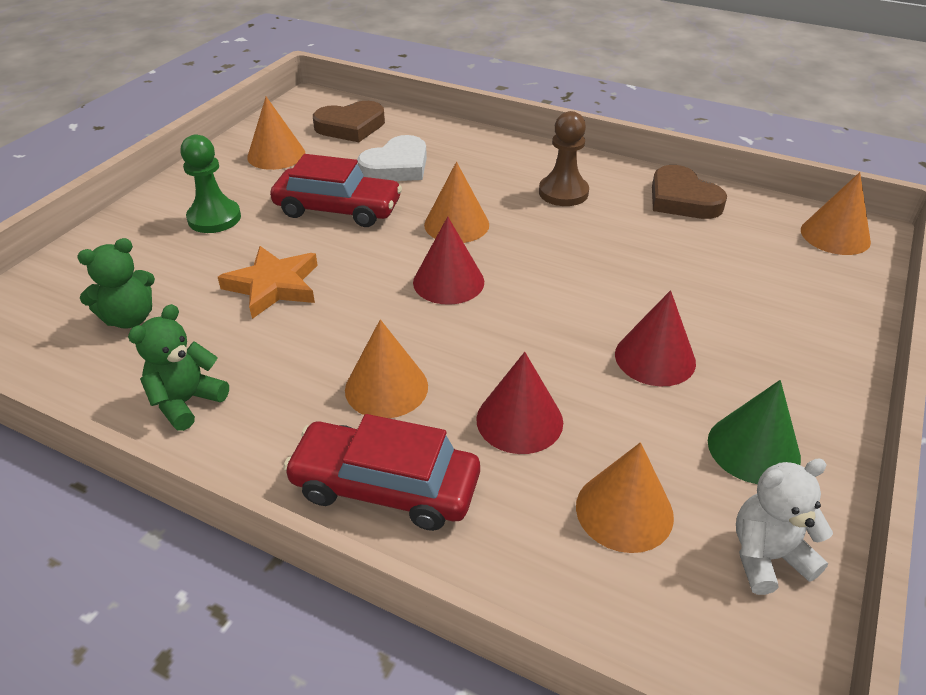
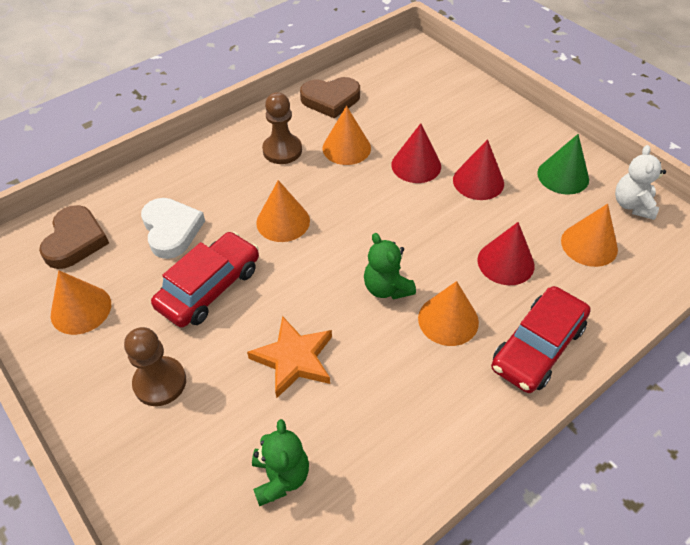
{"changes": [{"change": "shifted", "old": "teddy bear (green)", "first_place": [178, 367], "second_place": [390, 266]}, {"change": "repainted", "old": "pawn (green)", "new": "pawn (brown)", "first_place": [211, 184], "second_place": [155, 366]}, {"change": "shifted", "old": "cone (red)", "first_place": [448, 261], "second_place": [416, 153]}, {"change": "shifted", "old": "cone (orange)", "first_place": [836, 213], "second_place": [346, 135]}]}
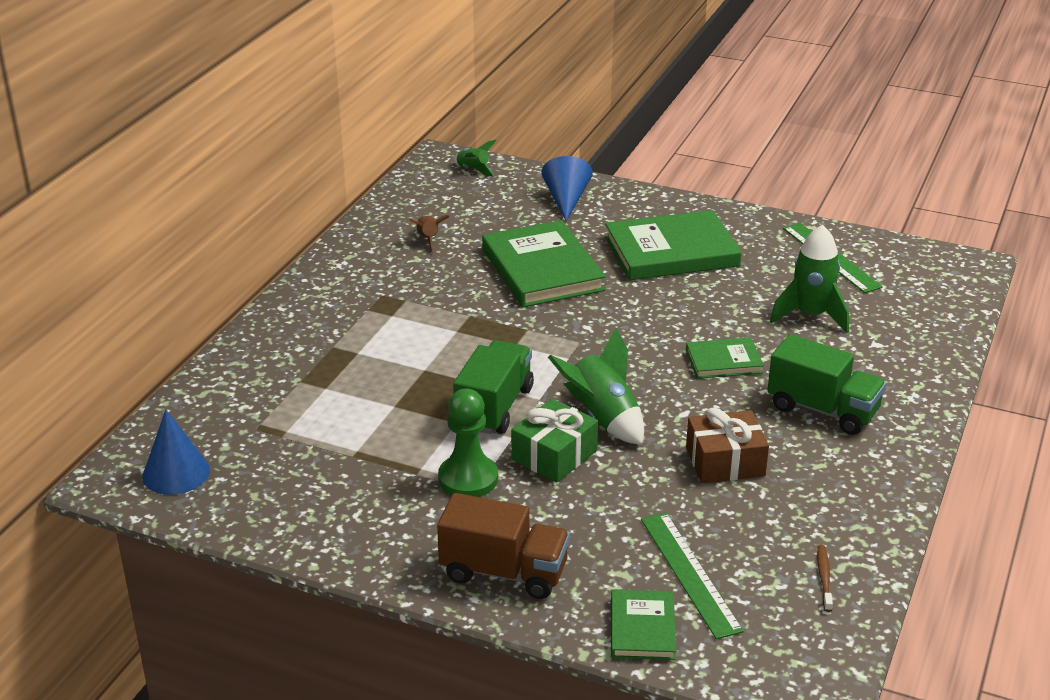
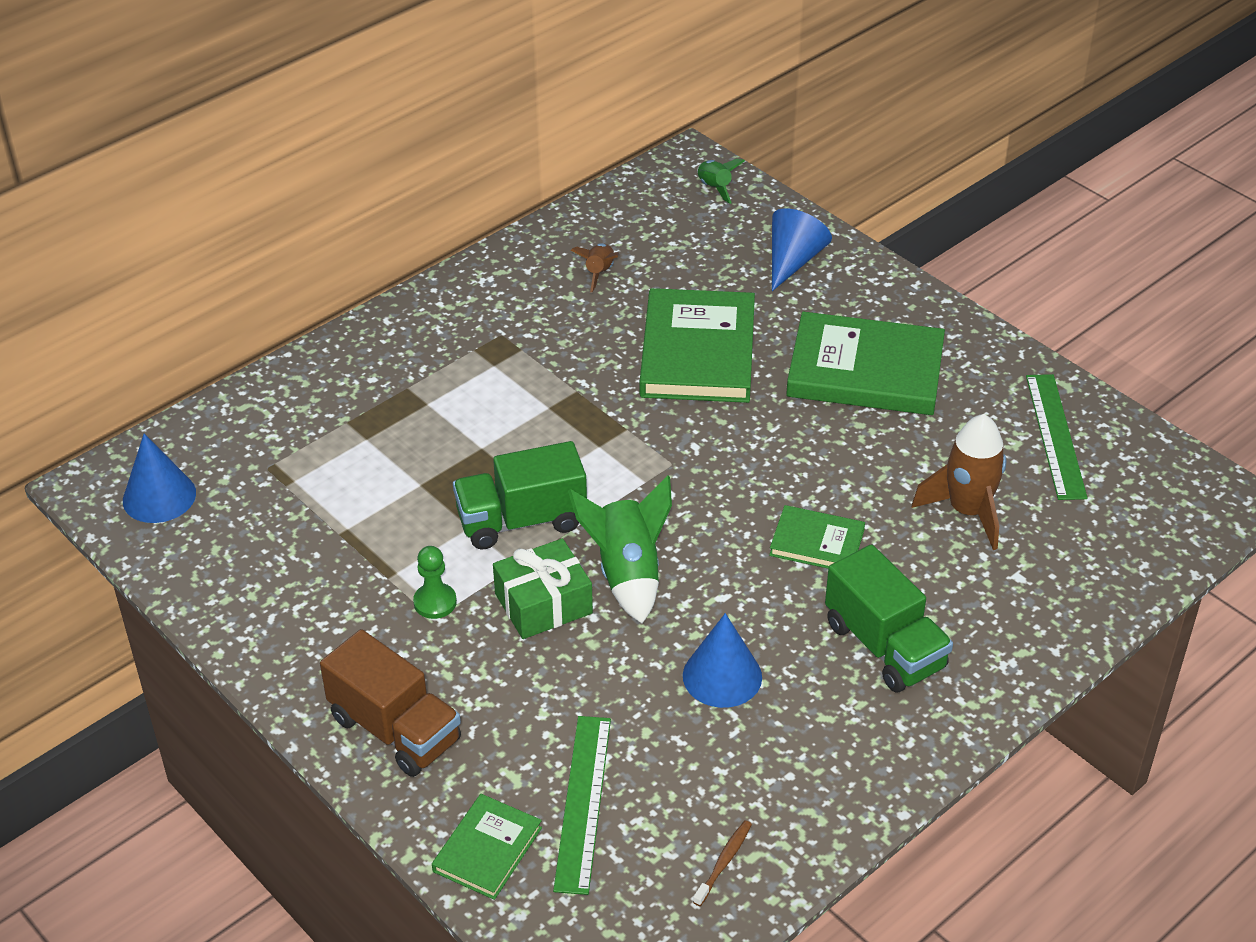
{"changes": [{"change": "scaled", "old": "pawn (green)", "first_place": [468, 443], "second_place": [435, 582], "factor": 0.62}, {"change": "rotated", "old": "truck (green)", "first_place": [493, 387], "second_place": [520, 495], "degrees": -150}, {"change": "swapped", "old": "gift (brown)", "new": "cone (blue)", "first_place": [727, 445], "second_place": [722, 660]}, {"change": "repainted", "old": "rocket (green)", "new": "rocket (brown)", "first_place": [809, 279], "second_place": [959, 482]}]}
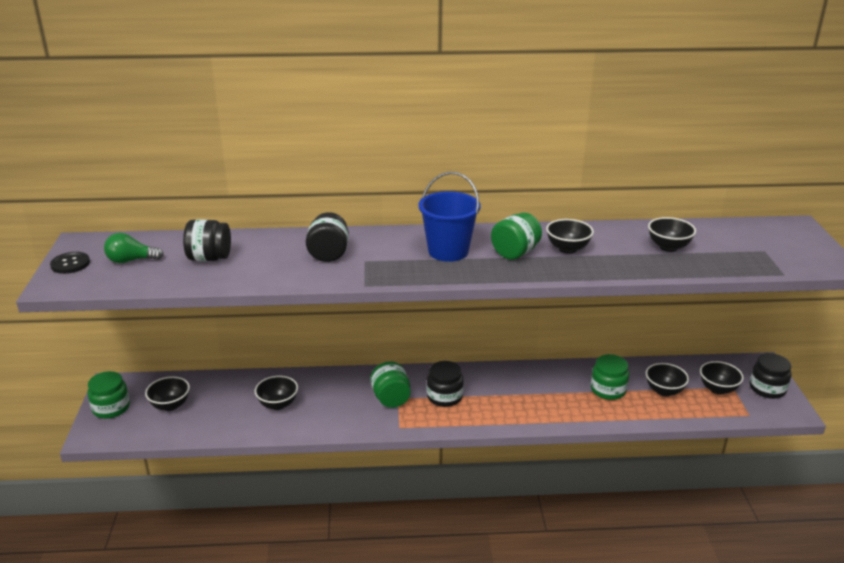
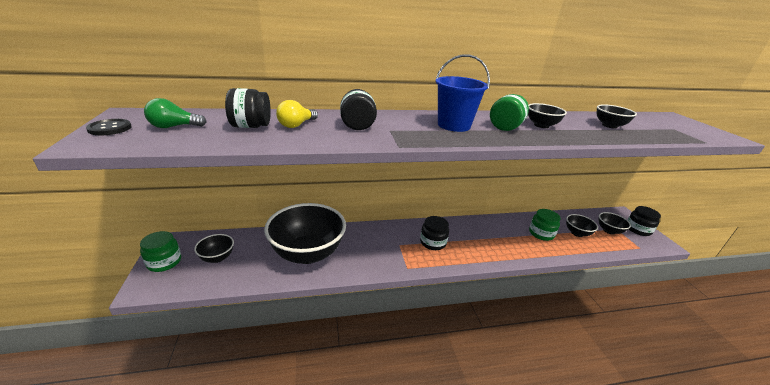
{"changes": [{"change": "scaled", "old": "bowl (black)", "first_place": [276, 393], "second_place": [305, 233], "factor": 2.23}, {"change": "gone", "old": "jar (green)", "first_place": [390, 384]}, {"change": "new", "new": "light bulb (yellow)", "second_place": [297, 114]}]}
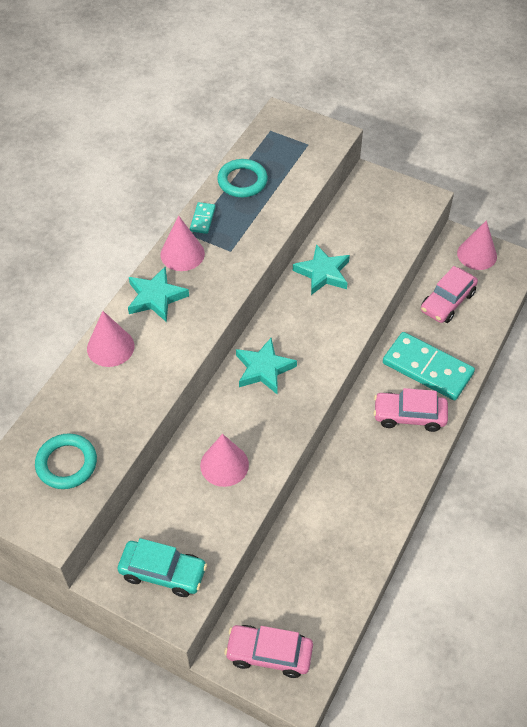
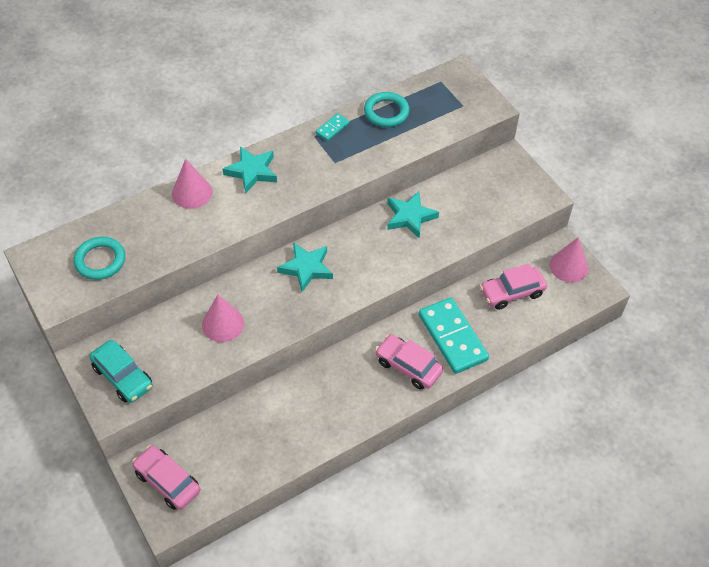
{"changes": [{"change": "gone", "old": "cone (pink)", "first_place": [183, 243]}]}
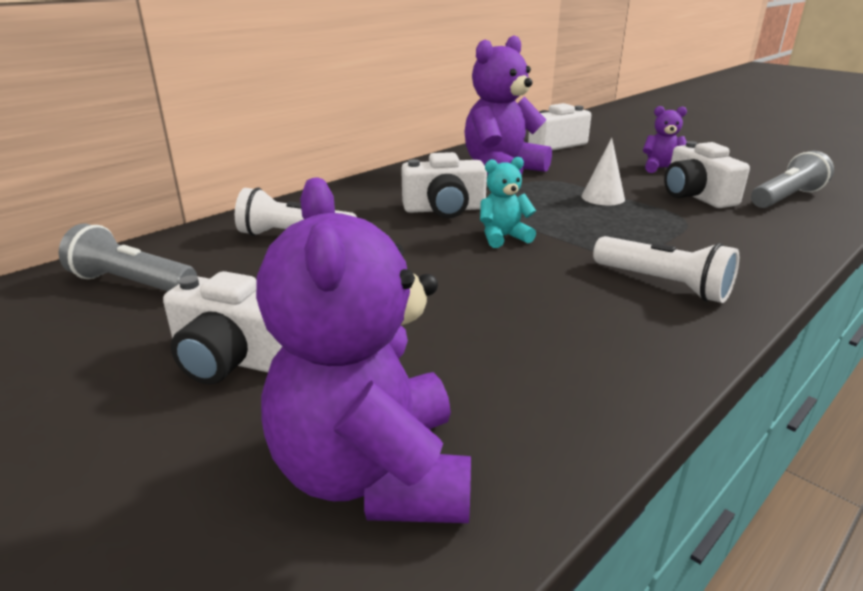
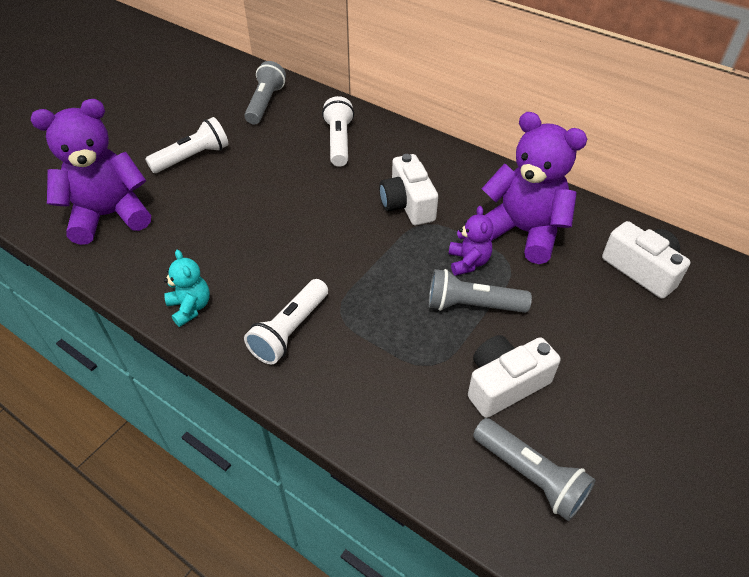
{"changes": [{"change": "swapped", "old": "camera (white)", "new": "flashlight (white)", "first_place": [222, 327], "second_place": [187, 145]}, {"change": "shifted", "old": "teddy bear (turquoise)", "first_place": [508, 202], "second_place": [187, 288]}, {"change": "swapped", "old": "cone (white)", "new": "flashlight (grey)", "first_place": [603, 172], "second_place": [480, 291]}, {"change": "shifted", "old": "teddy bear (purple)", "first_place": [665, 139], "second_place": [471, 241]}]}
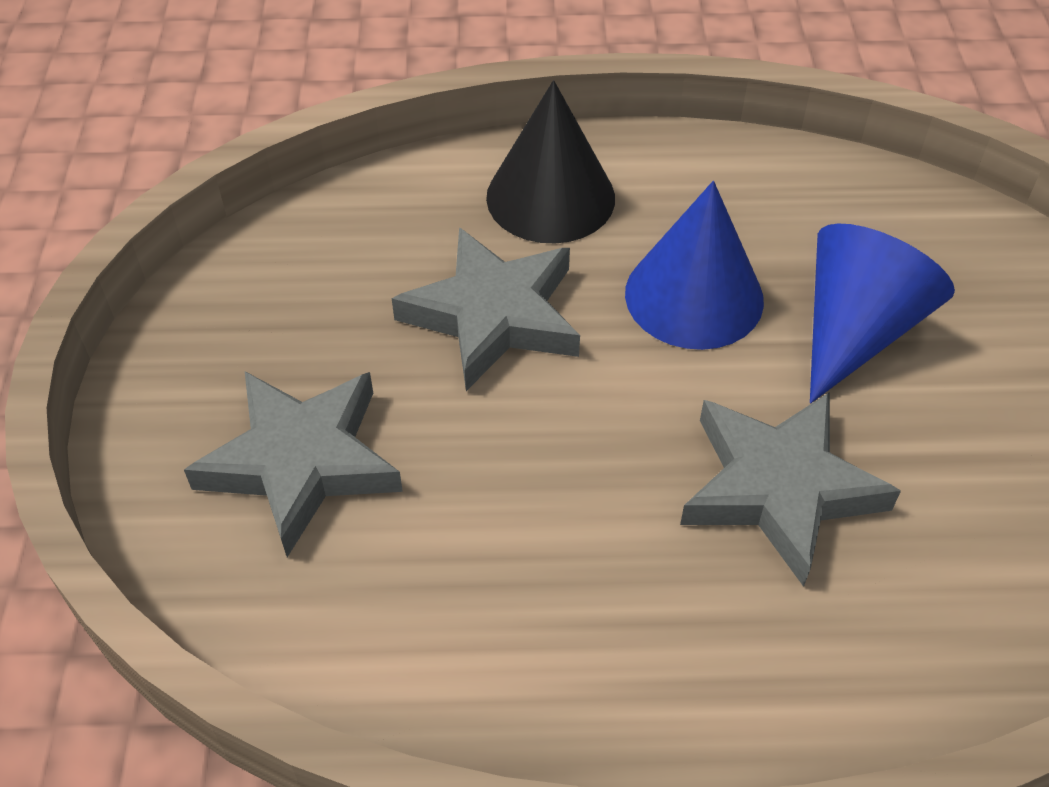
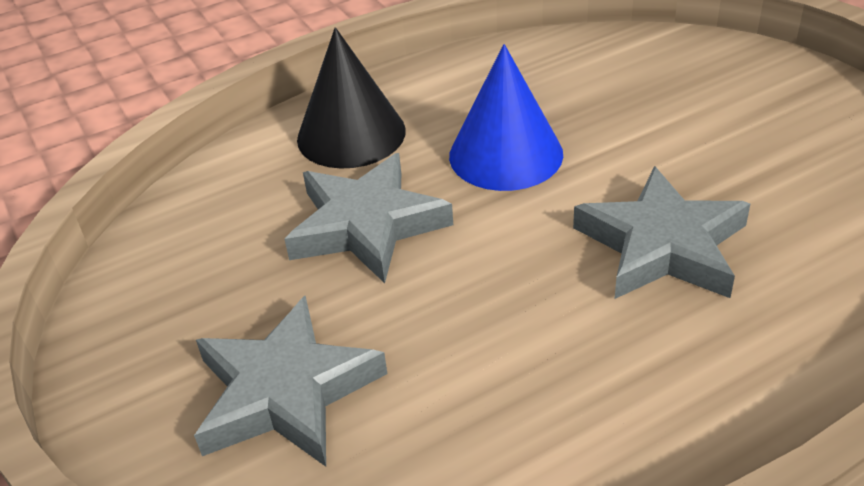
{"changes": [{"change": "gone", "old": "cone (blue)", "first_place": [882, 313]}]}
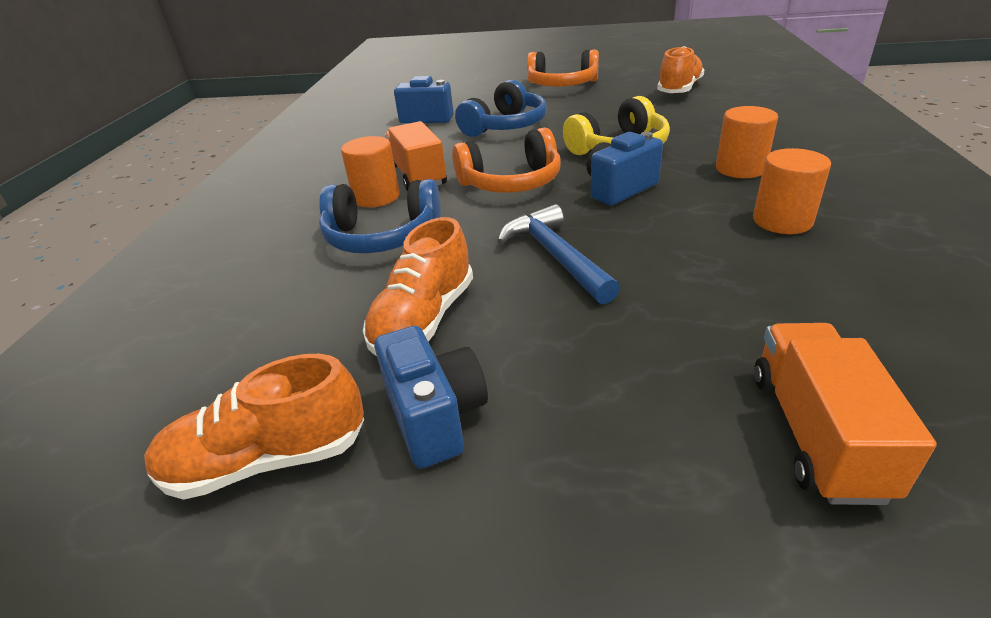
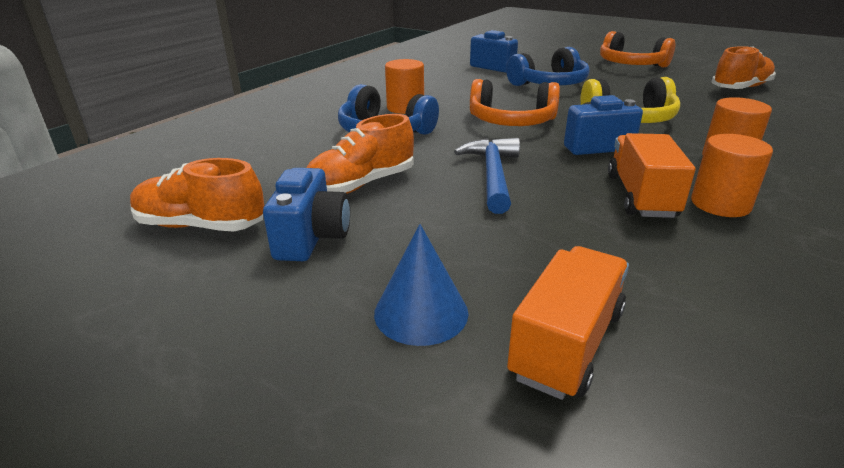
{"changes": [{"change": "shifted", "old": "truck (orange)", "first_place": [416, 156], "second_place": [652, 175]}, {"change": "new", "new": "cone (blue)", "second_place": [421, 285]}]}
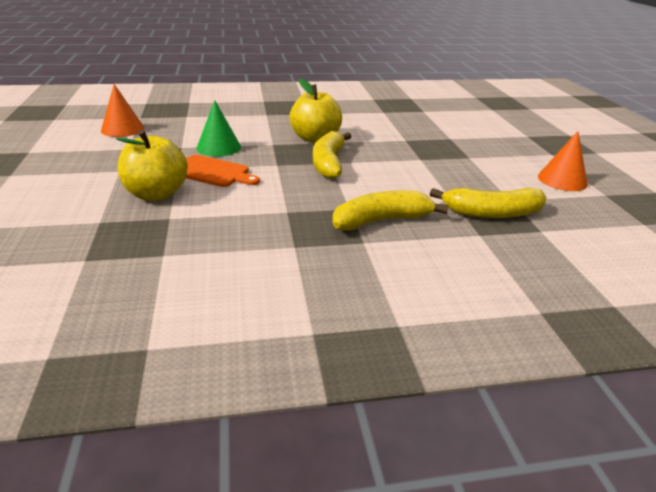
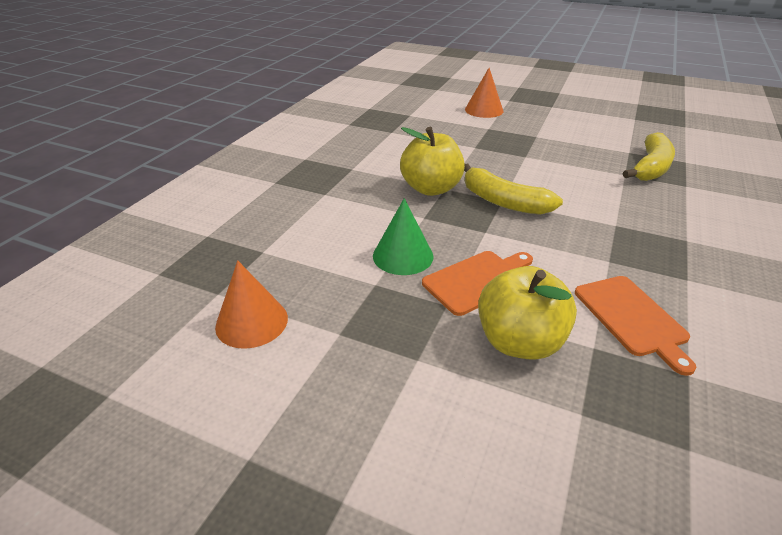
{"changes": [{"change": "gone", "old": "banana (yellow)", "first_place": [390, 210]}, {"change": "shifted", "old": "cone (orange)", "first_place": [563, 161], "second_place": [484, 93]}, {"change": "new", "new": "cutting board (orange)", "second_place": [635, 326]}]}
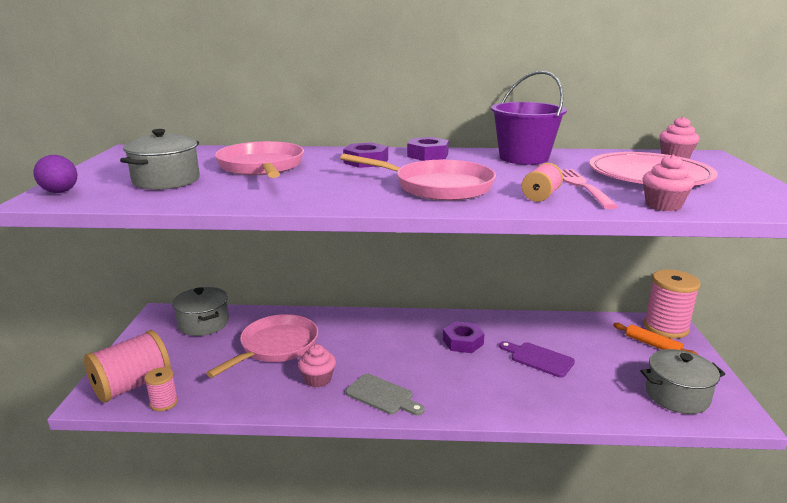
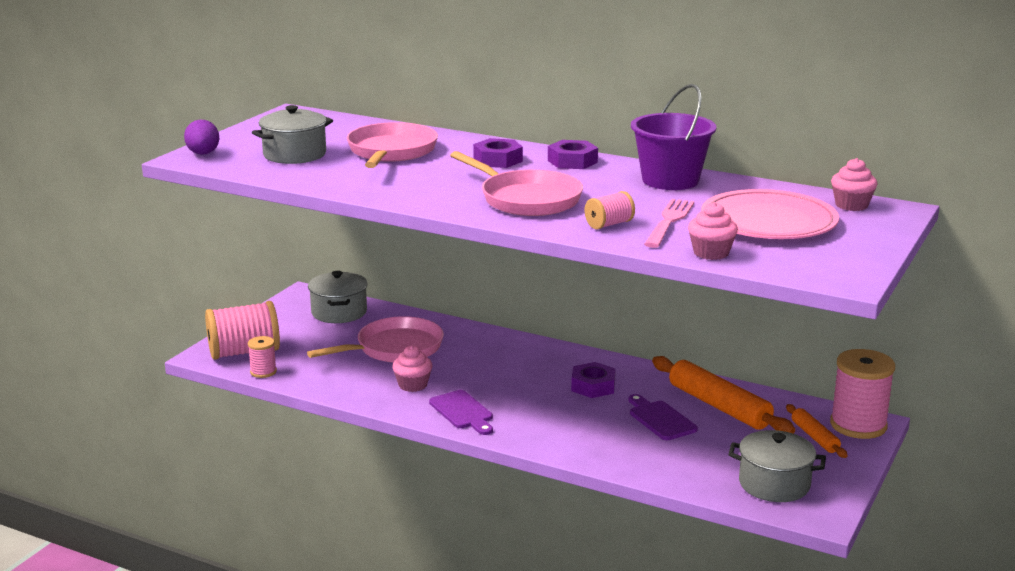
{"changes": [{"change": "repainted", "old": "cutting board (grey)", "new": "cutting board (purple)", "first_place": [385, 394], "second_place": [461, 412]}, {"change": "new", "new": "rolling pin (orange)", "second_place": [723, 395]}]}
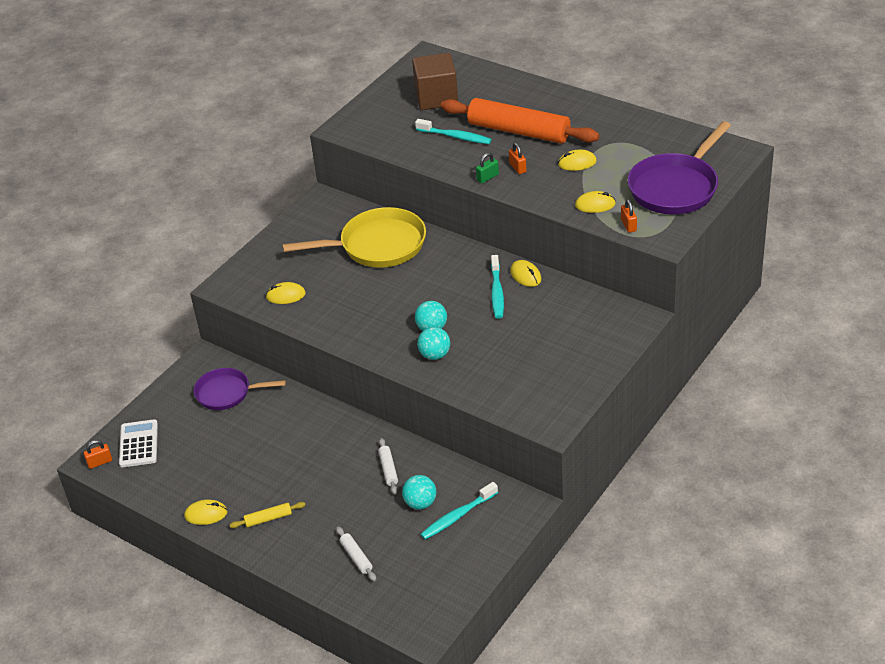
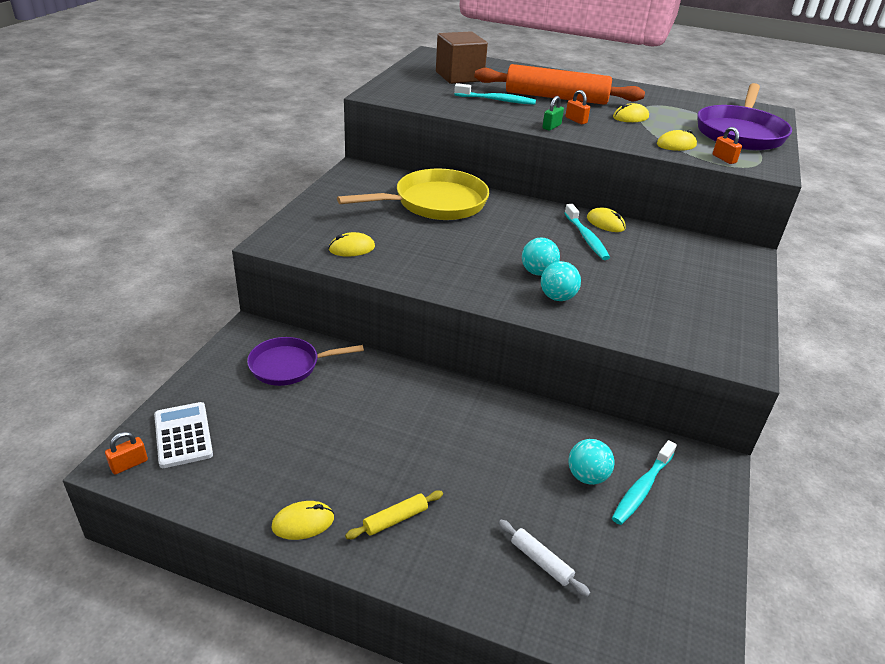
{"changes": [{"change": "gone", "old": "rolling pin (white)", "first_place": [388, 466]}]}
